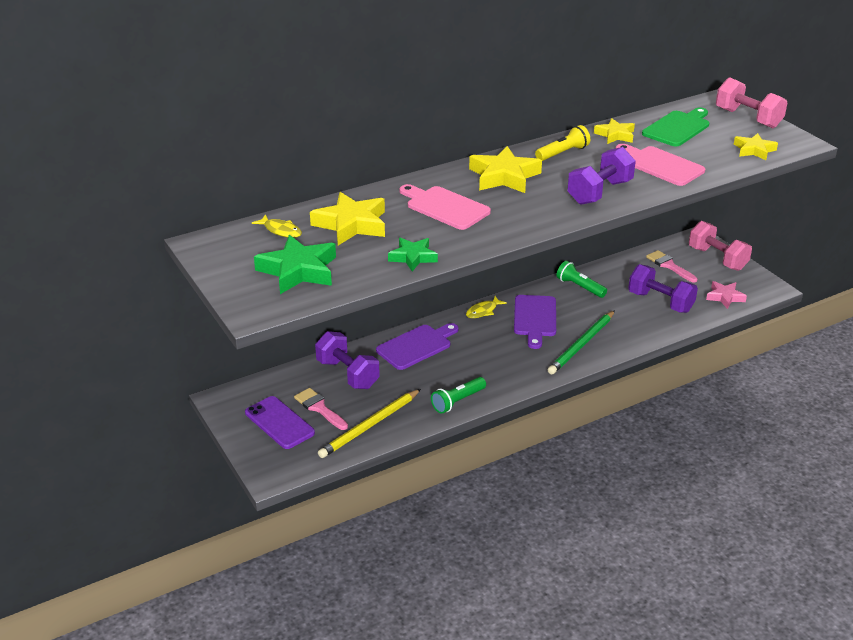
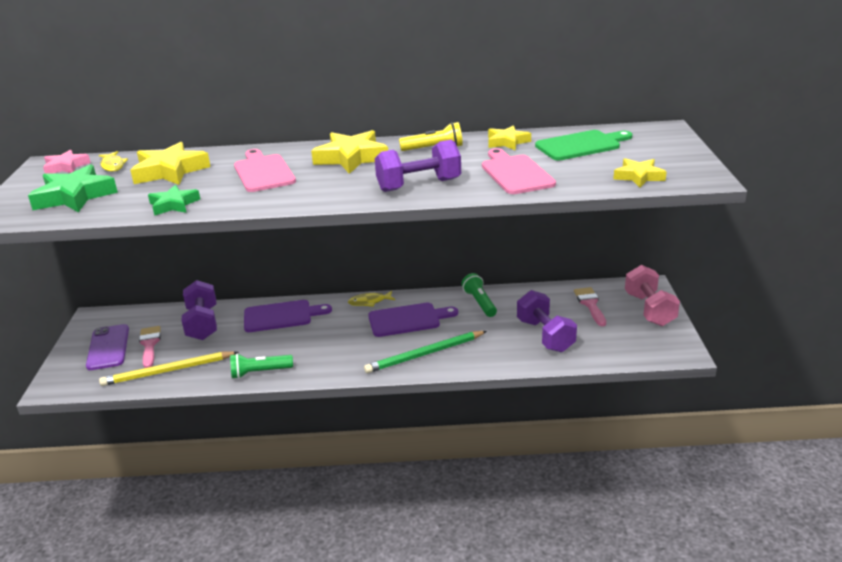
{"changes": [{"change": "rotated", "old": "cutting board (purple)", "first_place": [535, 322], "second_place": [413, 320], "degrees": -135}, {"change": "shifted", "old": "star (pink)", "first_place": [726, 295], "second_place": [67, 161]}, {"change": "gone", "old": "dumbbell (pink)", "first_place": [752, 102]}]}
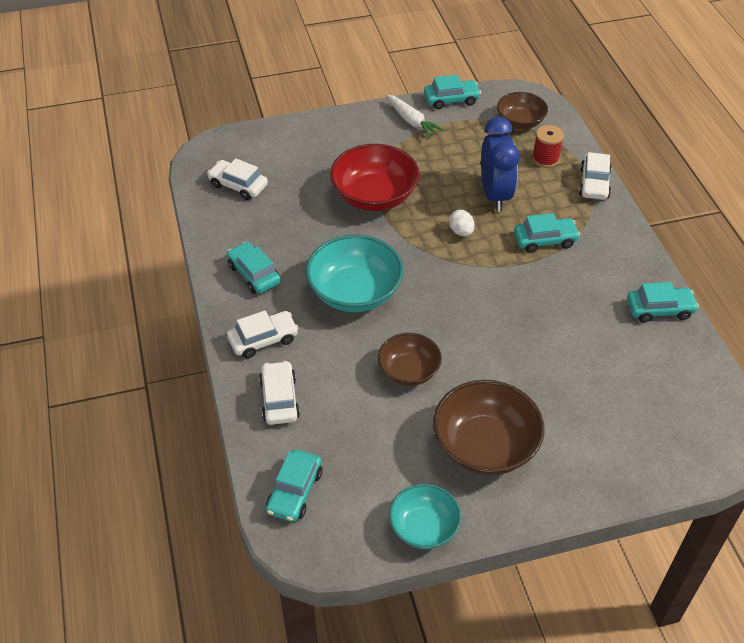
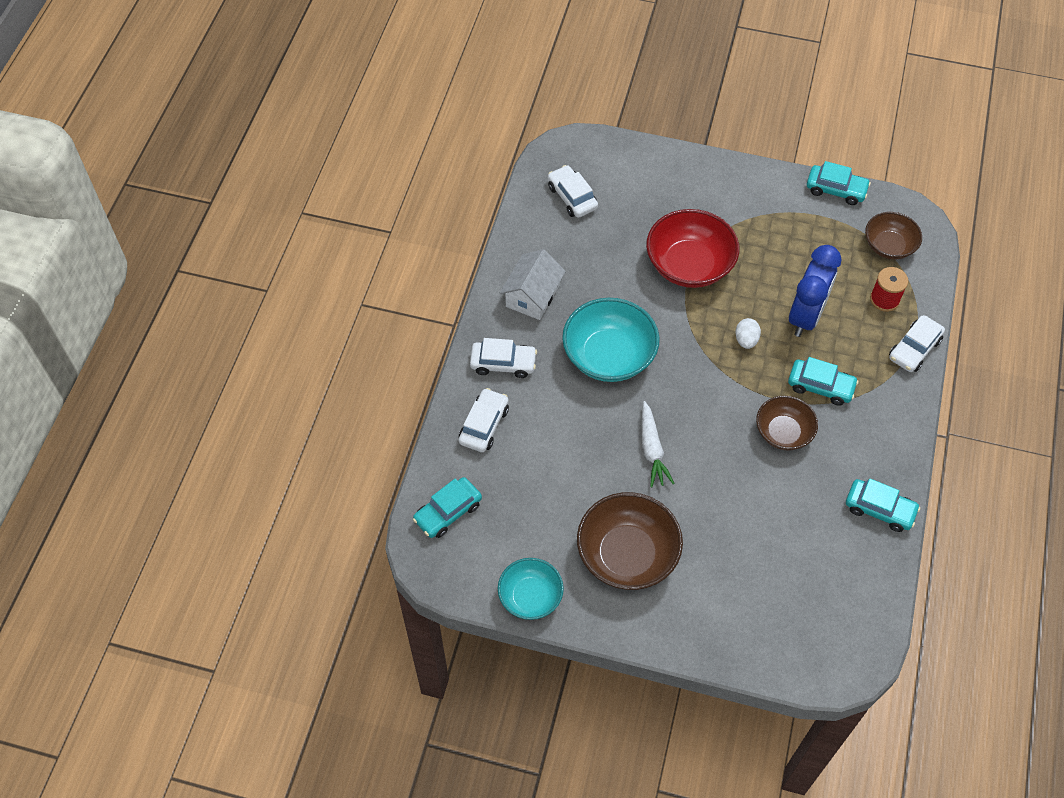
{"changes": [{"change": "swapped", "old": "car (turquoise)", "new": "house (white)", "first_place": [254, 268], "second_place": [533, 284]}, {"change": "shifted", "old": "bowl (brown)", "first_place": [410, 359], "second_place": [787, 423]}, {"change": "shifted", "old": "carrot (white)", "first_place": [415, 117], "second_place": [658, 444]}]}
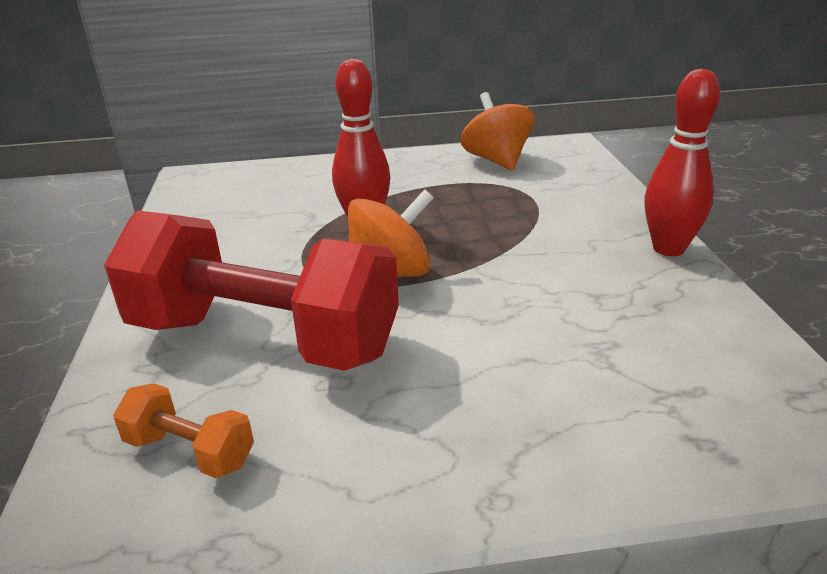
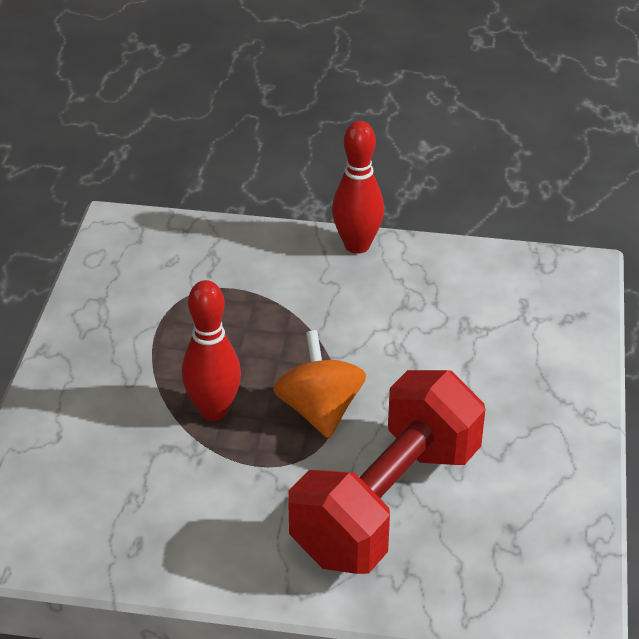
{"changes": [{"change": "gone", "old": "dumbbell (orange)", "first_place": [183, 430]}, {"change": "gone", "old": "spinning top (orange)", "first_place": [498, 131]}]}
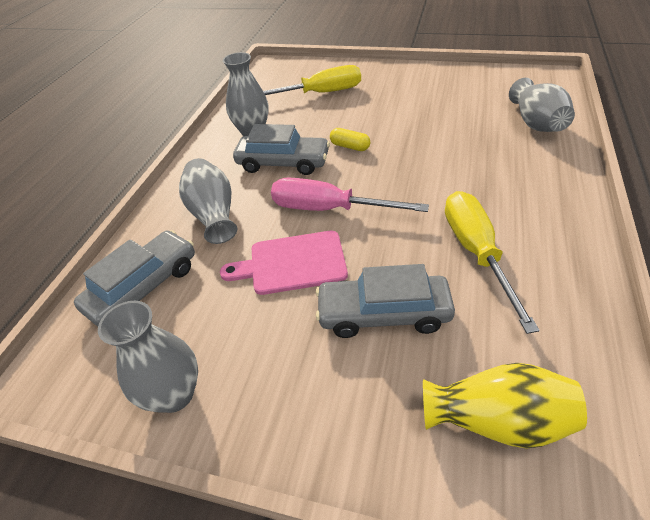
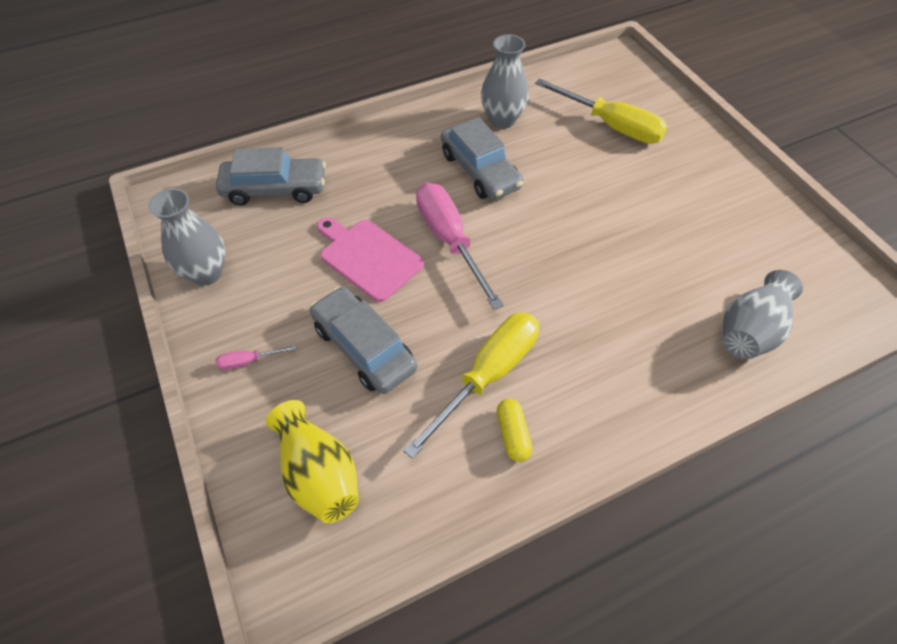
{"changes": [{"change": "gone", "old": "vase (grey)", "first_place": [208, 201]}, {"change": "shifted", "old": "capsule (yellow)", "first_place": [350, 139], "second_place": [514, 430]}, {"change": "new", "new": "screwdriver (pink)", "second_place": [255, 357]}]}
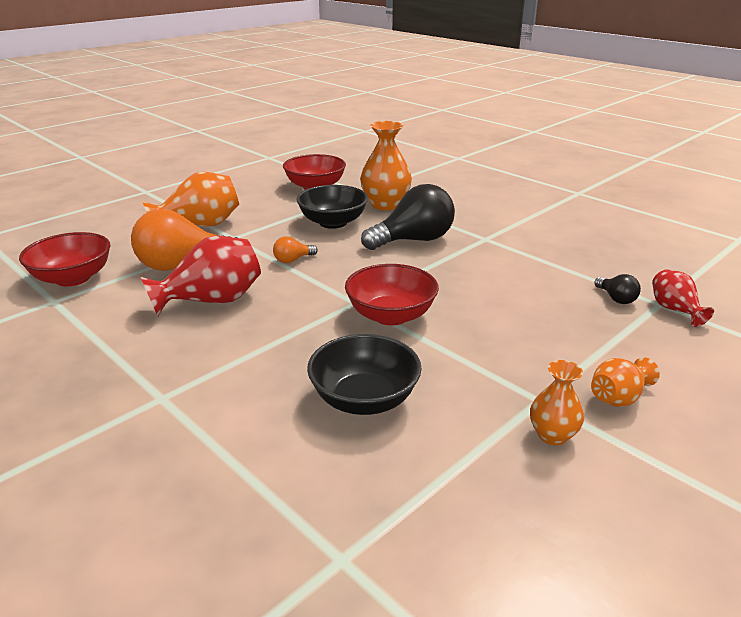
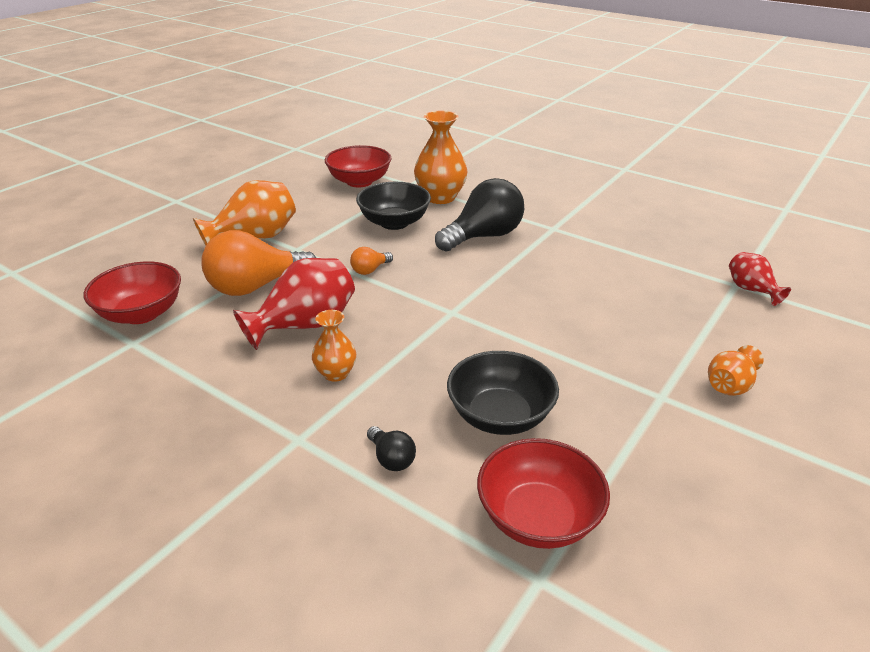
{"changes": [{"change": "shifted", "old": "bowl (red)", "first_place": [392, 294], "second_place": [543, 493]}, {"change": "shifted", "old": "vase (orange)", "first_place": [557, 402], "second_place": [334, 346]}, {"change": "shifted", "old": "light bulb (black)", "first_place": [617, 289], "second_place": [391, 448]}]}
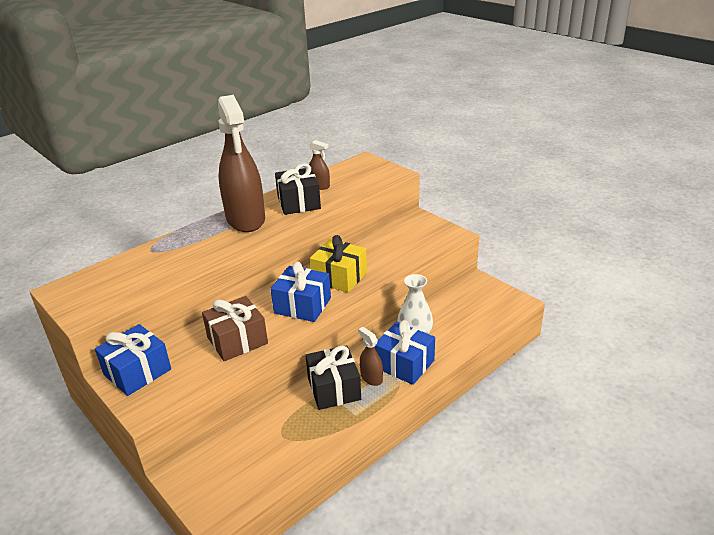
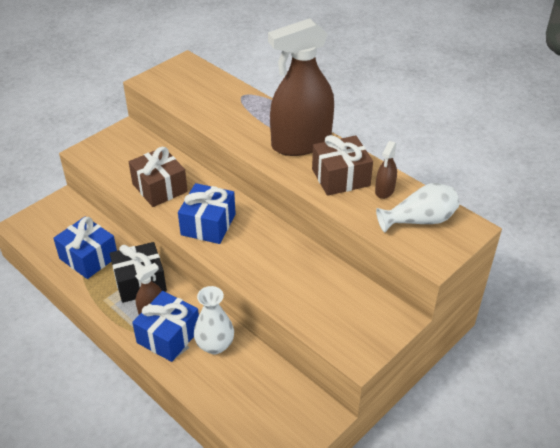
{"changes": [{"change": "shifted", "old": "gift (blue)", "first_place": [133, 360], "second_place": [85, 248]}, {"change": "repainted", "old": "gift (black)", "new": "gift (brown)", "first_place": [298, 189], "second_place": [342, 165]}, {"change": "gone", "old": "gift (yellow)", "first_place": [338, 264]}, {"change": "new", "new": "vase (white)", "second_place": [417, 207]}]}
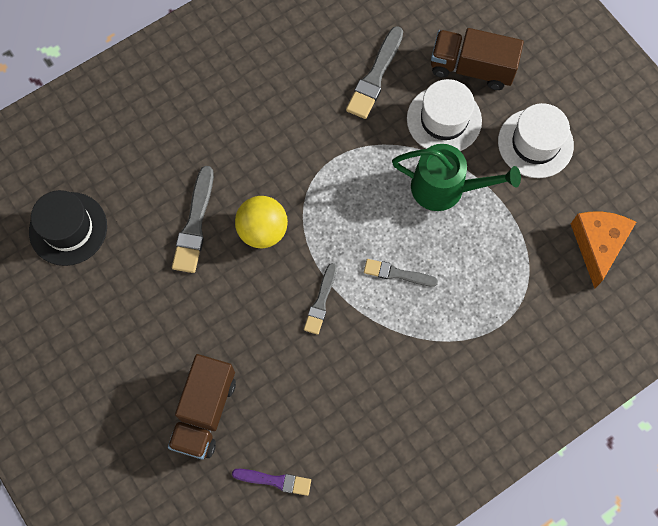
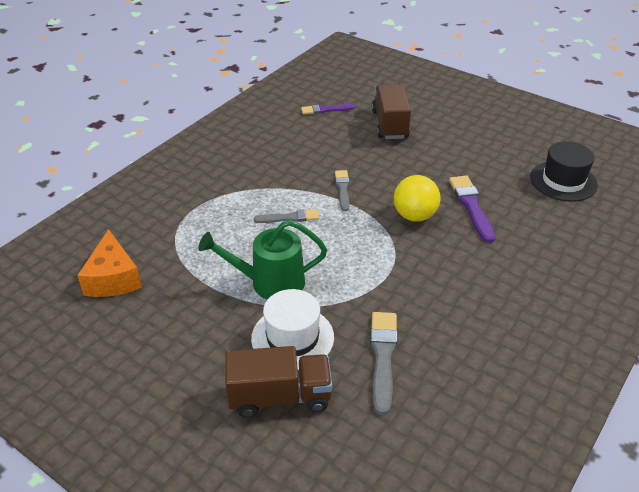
{"changes": [{"change": "repainted", "old": "brush (grey)", "new": "brush (purple)", "first_place": [193, 219], "second_place": [472, 209]}, {"change": "gone", "old": "hat (white)", "first_place": [536, 140]}]}
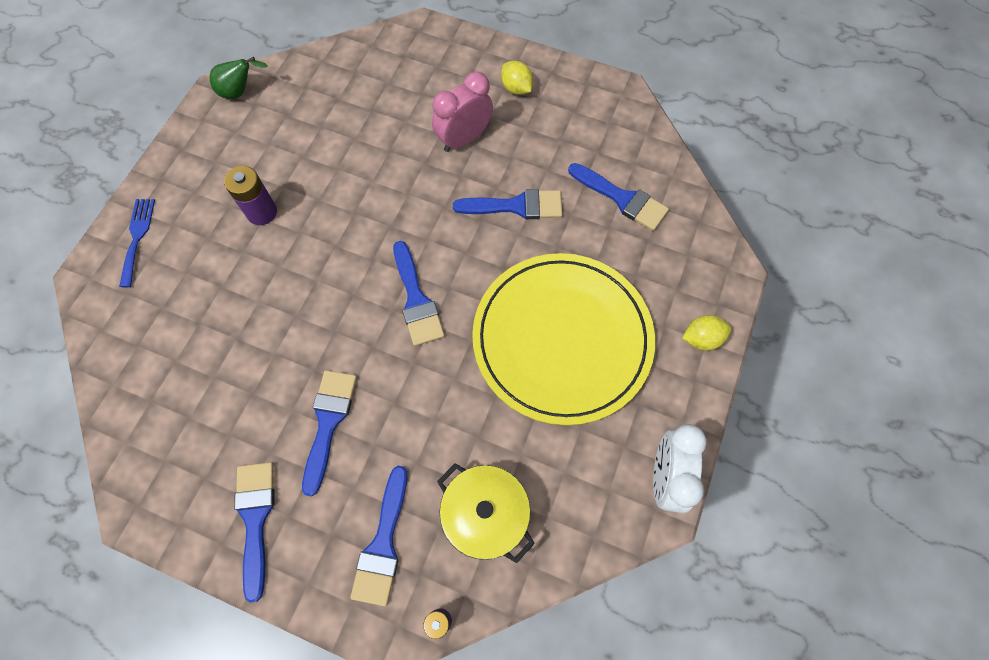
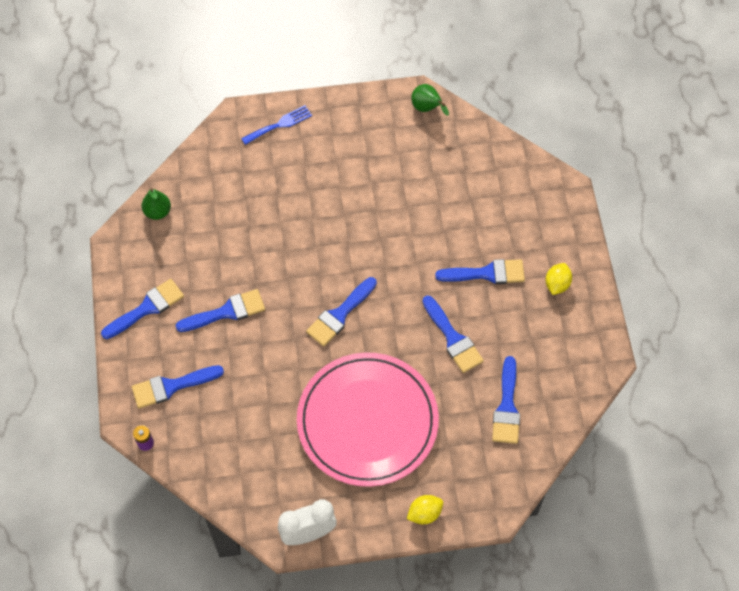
{"changes": [{"change": "gone", "old": "battery (purple)", "first_place": [250, 195]}, {"change": "swapped", "old": "clock (pink)", "new": "brush (blue)", "first_place": [462, 112], "second_place": [480, 271]}, {"change": "gone", "old": "pot (yellow)", "first_place": [486, 513]}, {"change": "repainted", "old": "plate (yellow)", "new": "plate (pink)", "first_place": [563, 339], "second_place": [368, 420]}, {"change": "rotated", "old": "lemon (yellow)", "first_place": [706, 333], "second_place": [425, 509], "degrees": -75}, {"change": "new", "new": "pear (green)", "second_place": [156, 204]}]}
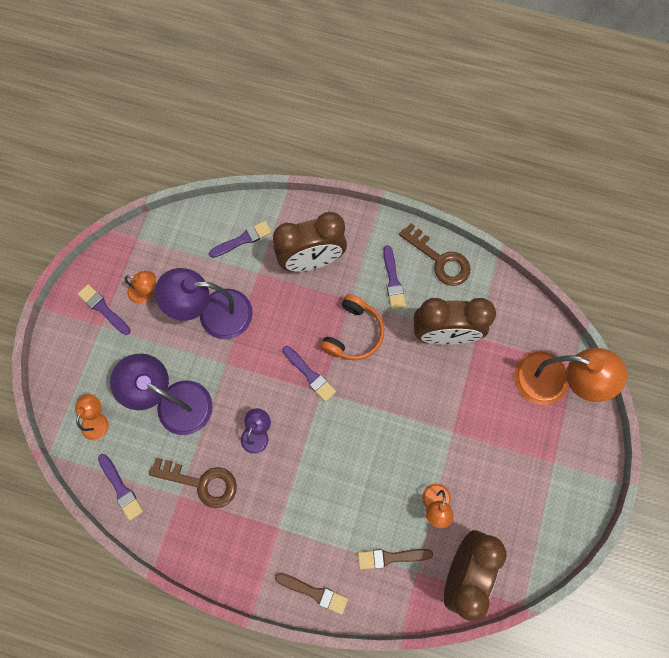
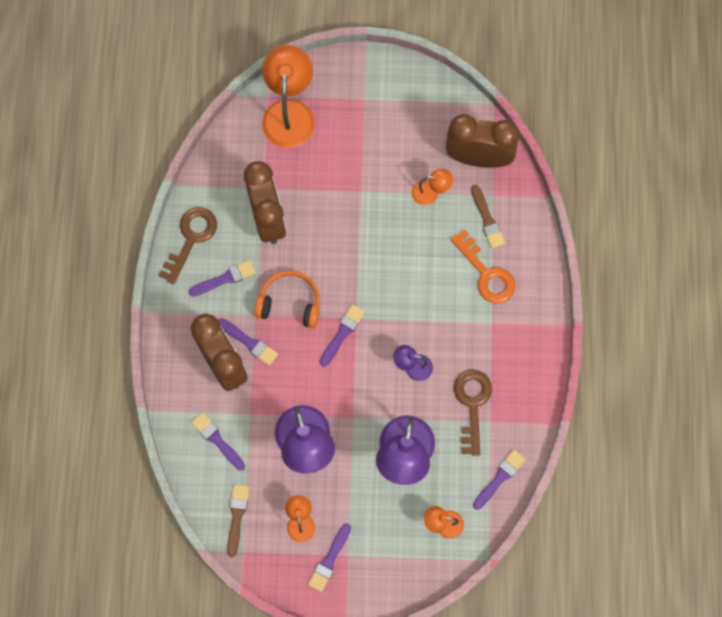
{"changes": [{"change": "shifted", "old": "brush (brown)", "first_place": [311, 594], "second_place": [238, 521]}, {"change": "new", "new": "brush (purple)", "second_place": [248, 342]}, {"change": "new", "new": "key (orange)", "second_place": [483, 267]}]}
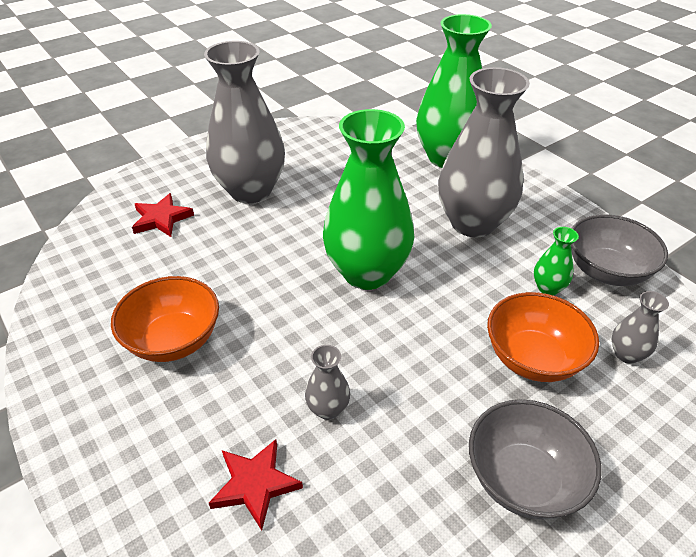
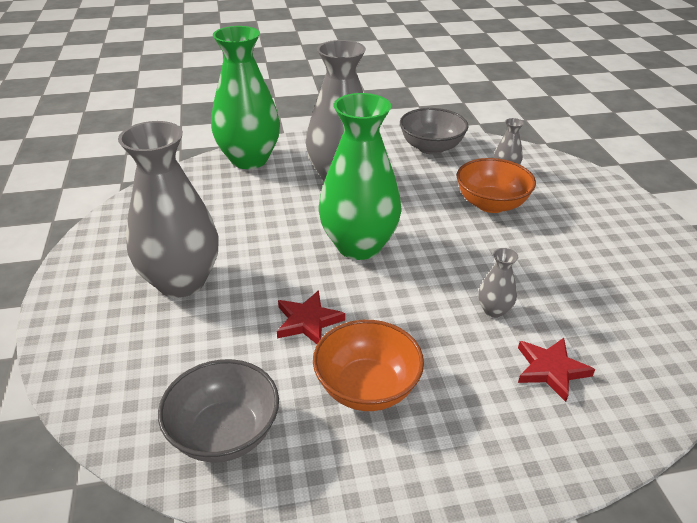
{"changes": [{"change": "shifted", "old": "star (red)", "first_place": [163, 215], "second_place": [311, 317]}, {"change": "shifted", "old": "bowl (grey)", "first_place": [535, 459], "second_place": [218, 410]}, {"change": "gone", "old": "vase (green)", "first_place": [556, 261]}]}
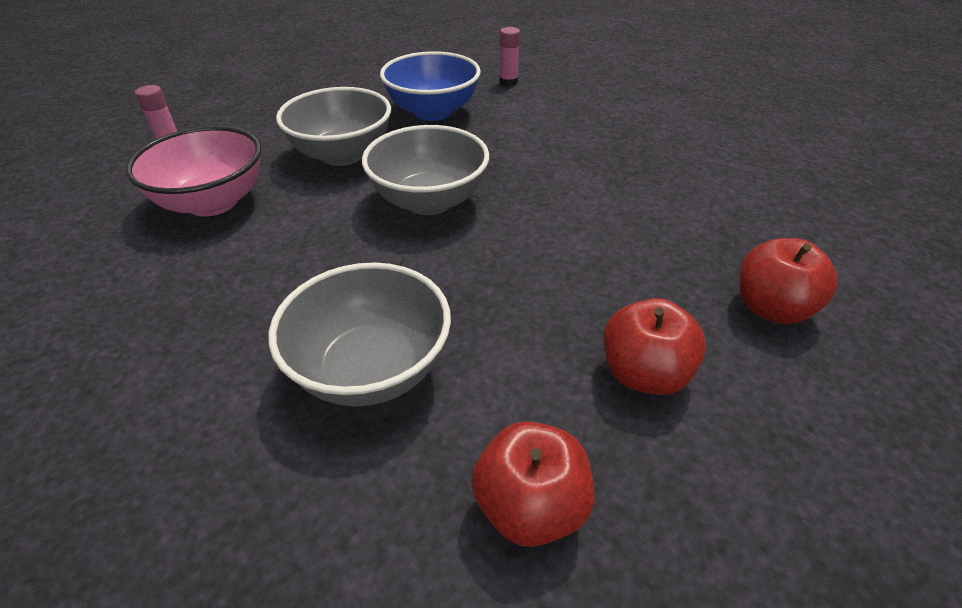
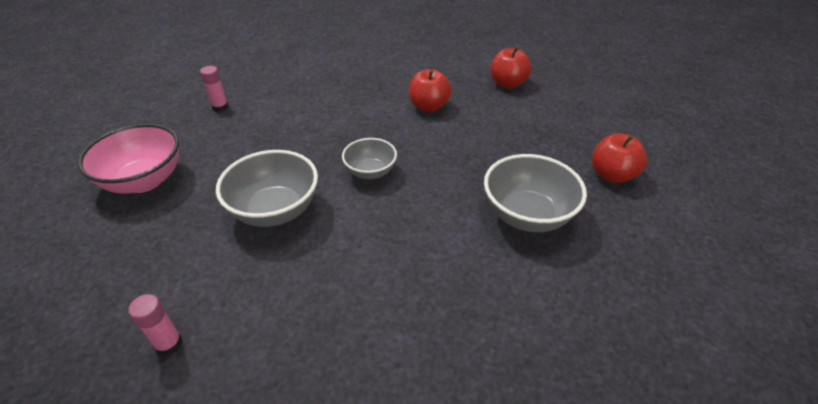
{"changes": [{"change": "shifted", "old": "bowl (pink)", "first_place": [193, 171], "second_place": [128, 159]}, {"change": "scaled", "old": "bowl (grey)", "first_place": [425, 170], "second_place": [369, 158], "factor": 0.62}, {"change": "gone", "old": "bowl (blue)", "first_place": [430, 86]}, {"change": "shifted", "old": "apple (red)", "first_place": [654, 346], "second_place": [430, 90]}]}
